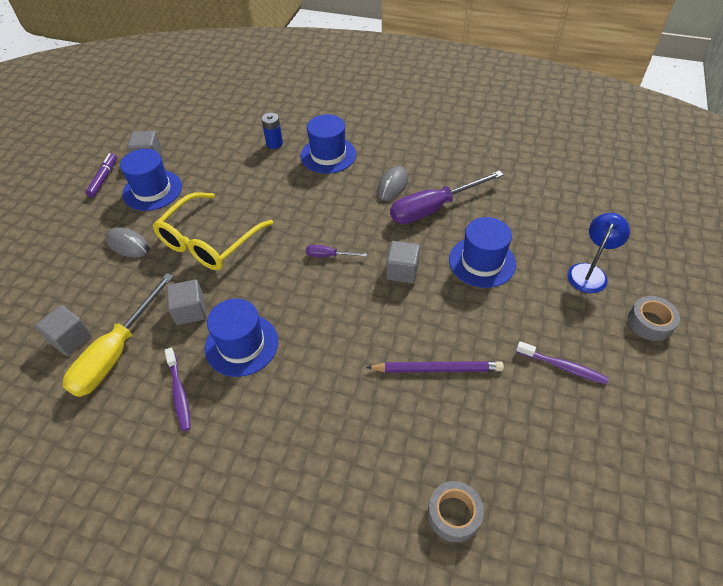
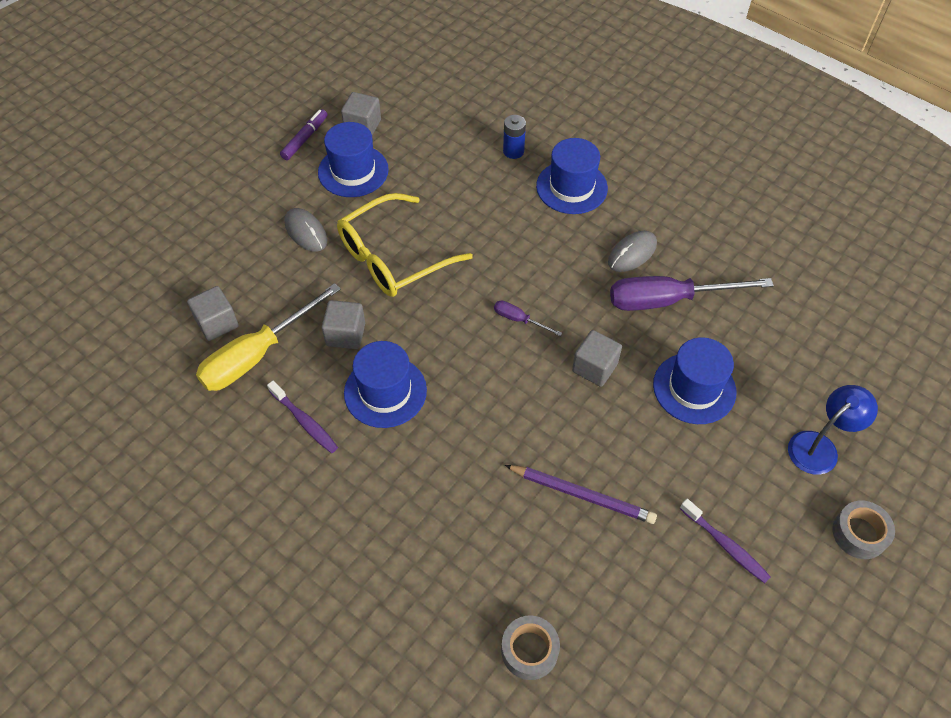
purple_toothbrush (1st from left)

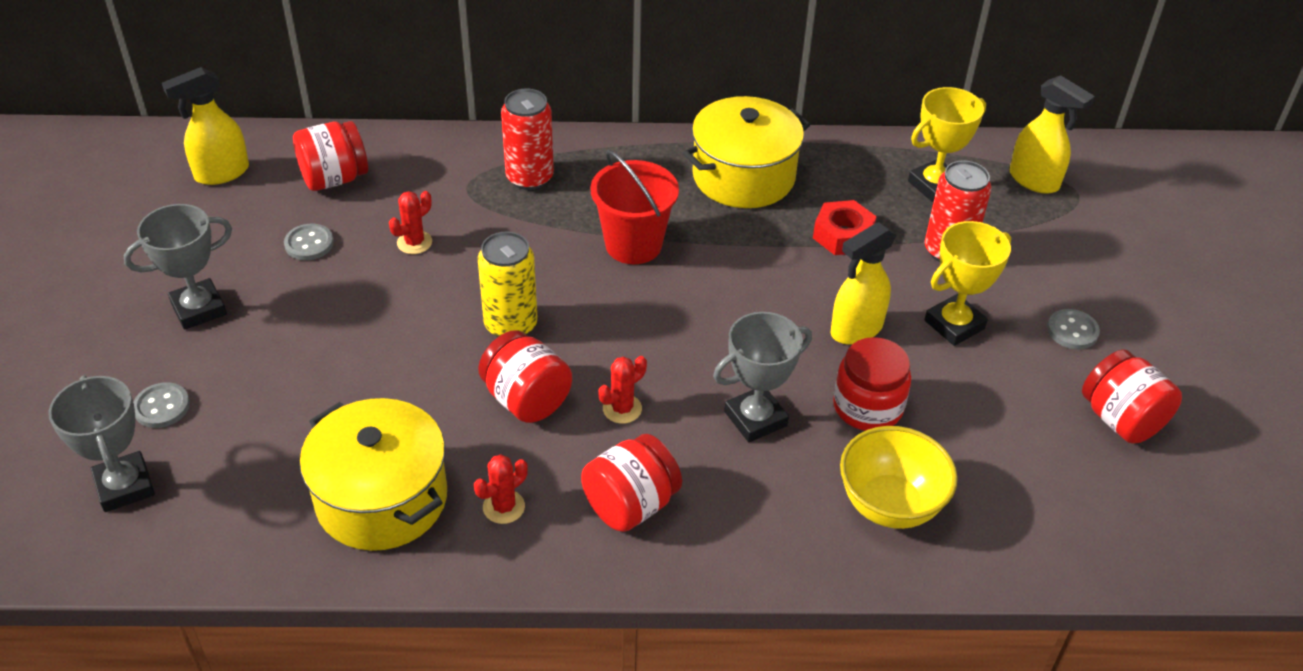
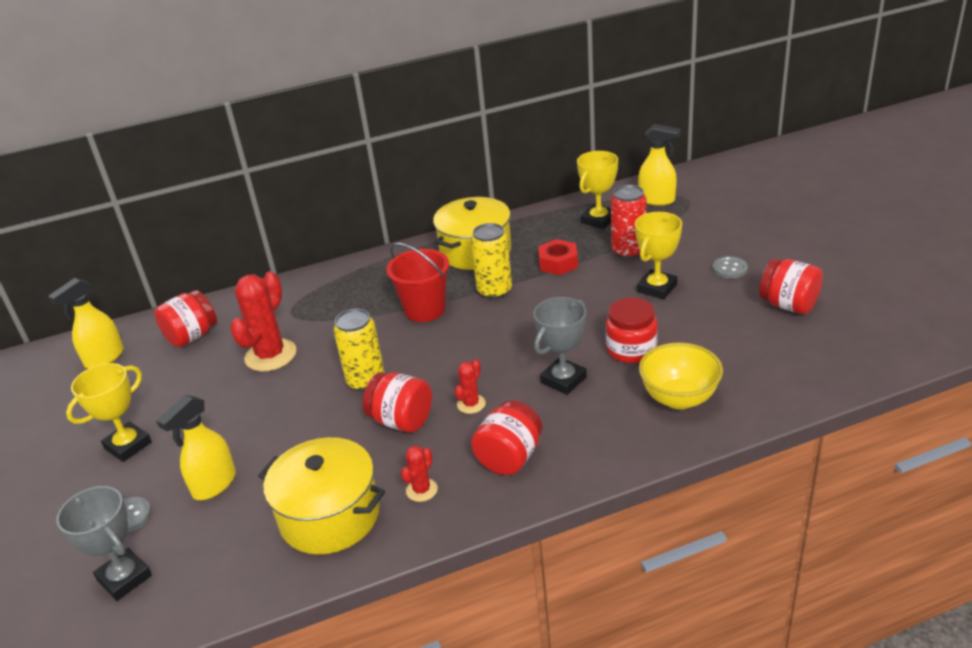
grey_button (2nd from left in the first image)
red_can (1st from left in the first image)
golden_can (2nd from left)
golden_spray_bottle (2nd from left)
golden_prize_cup (1st from left)
red_prickly_plant (1st from left)

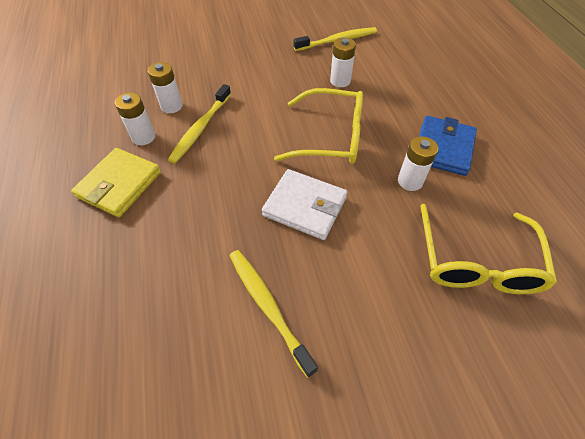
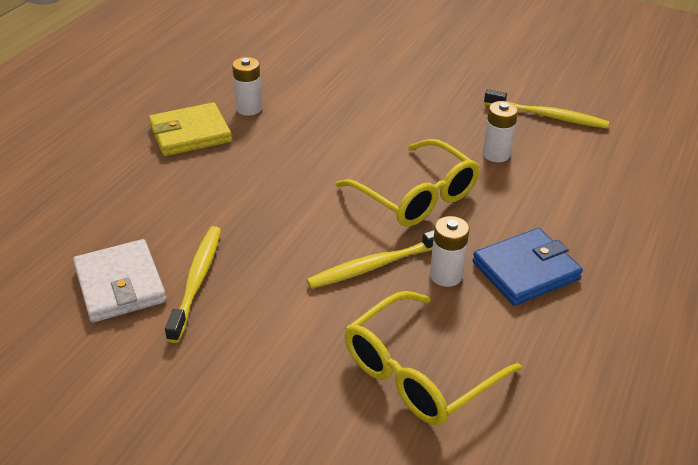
snow-white_AA_battery (2nd from left in the first image)
golden_toothbrush (2nd from left)
snow-white_card_wallet

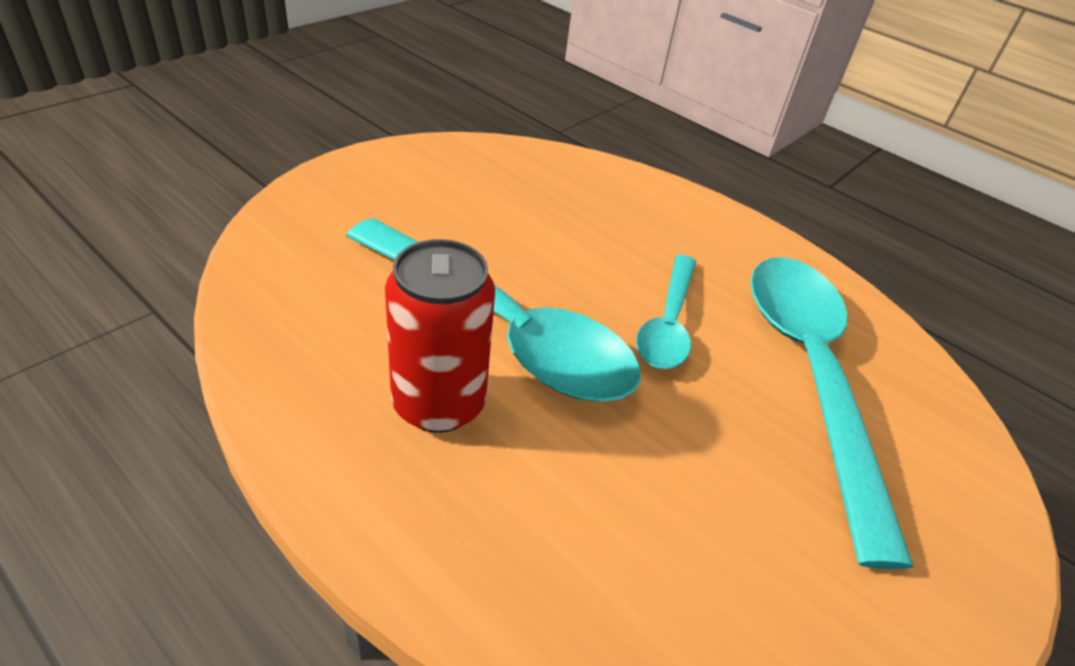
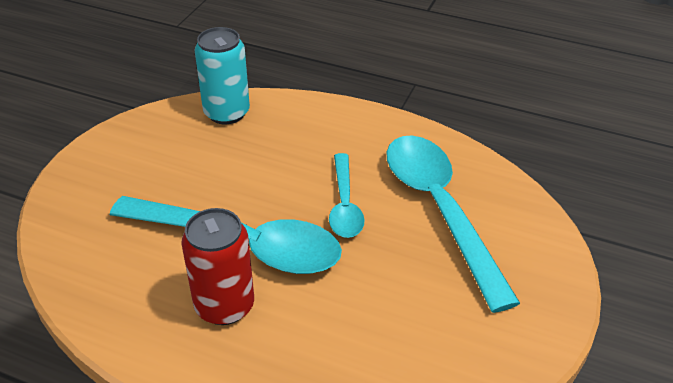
aqua_can

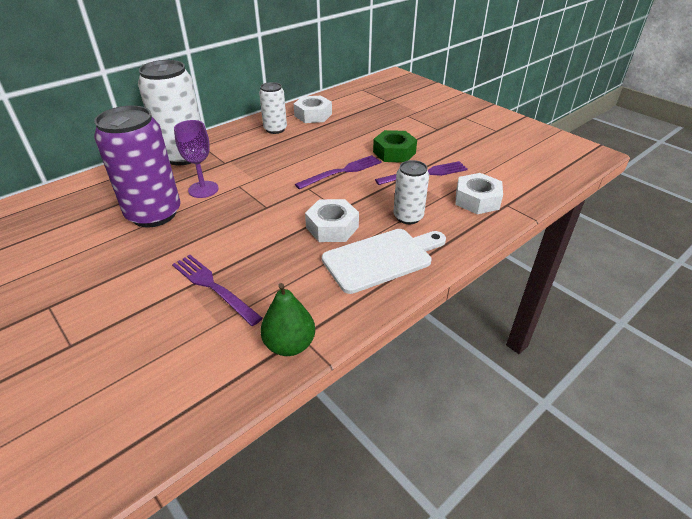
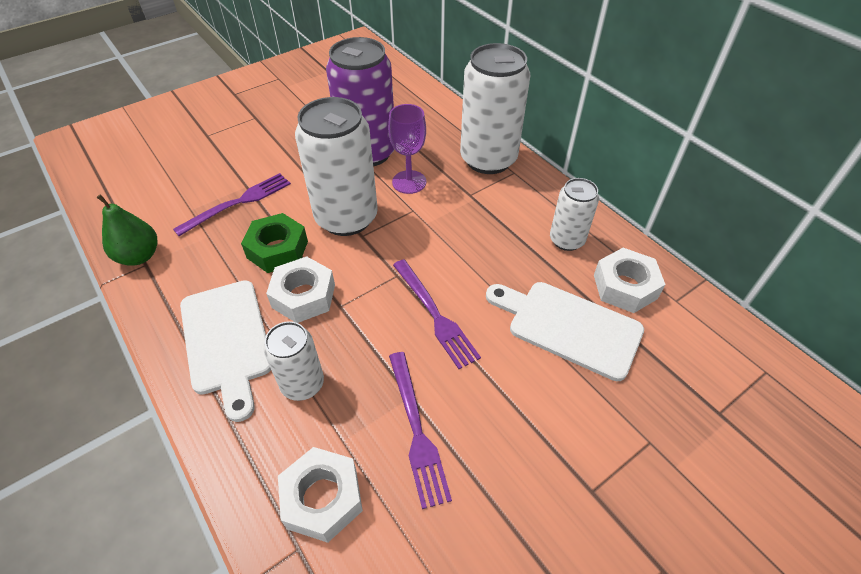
snow-white_can (2nd from left)
snow-white_bread_board (2nd from left)
emerald_hexagon_nut

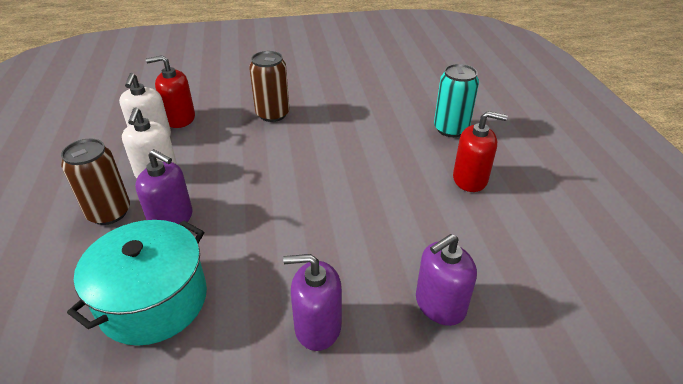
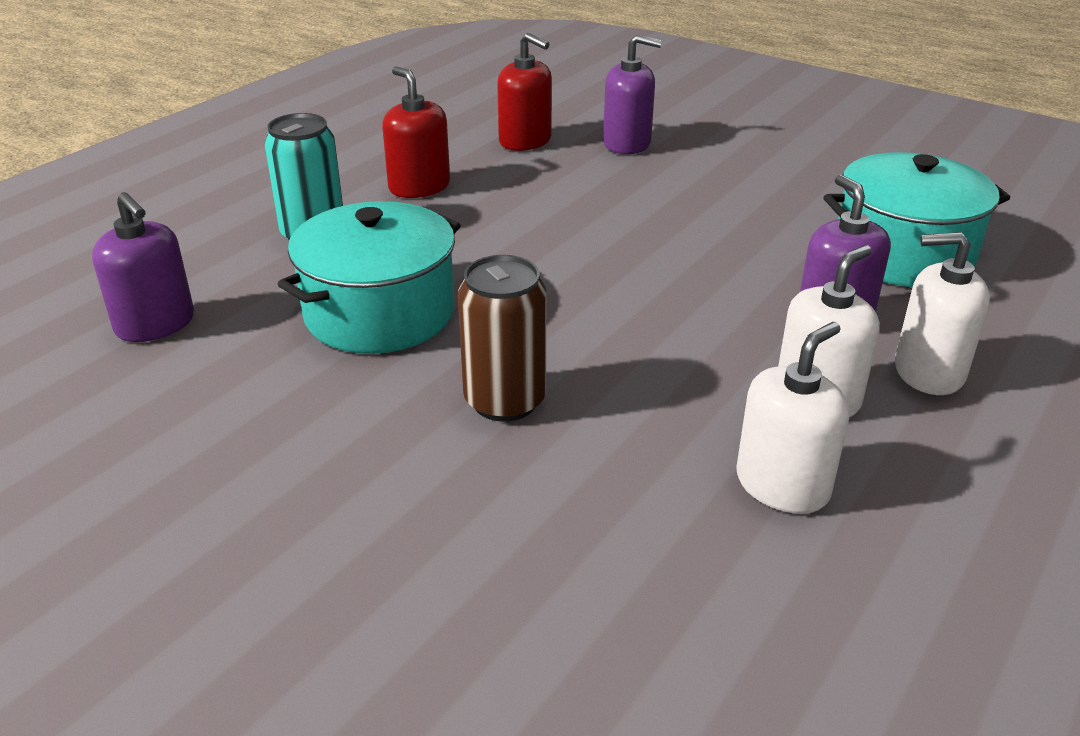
aqua_pot (1st from left)
red_soap_pump (2nd from left)
purple_soap_pump (1st from left)
snow-white_soap_pump (3rd from left)

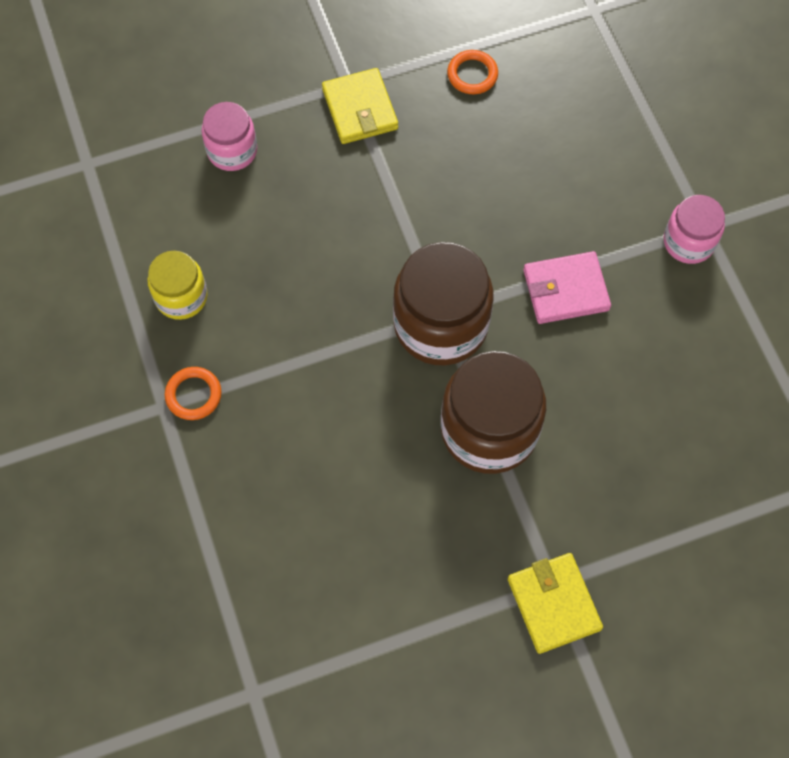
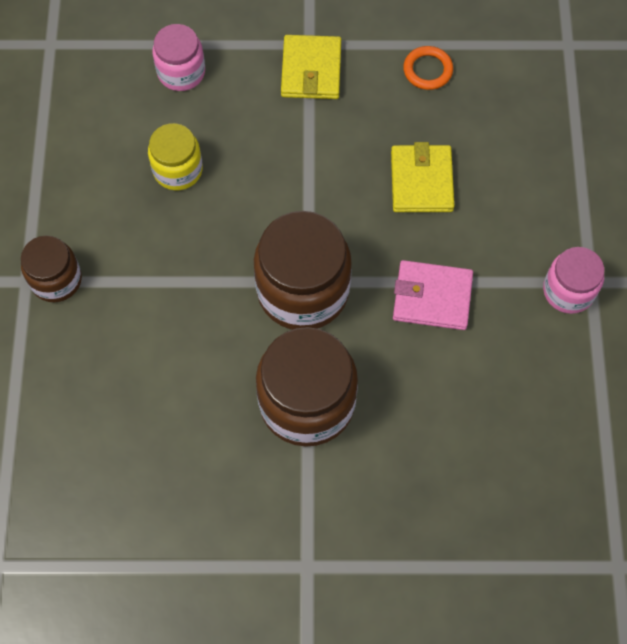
golden_jam_jar
golden_card_wallet (2nd from left)
russet_jam_jar (1st from left)

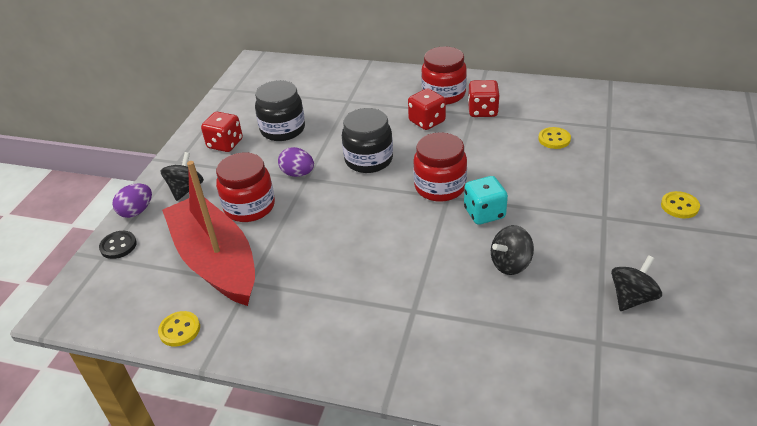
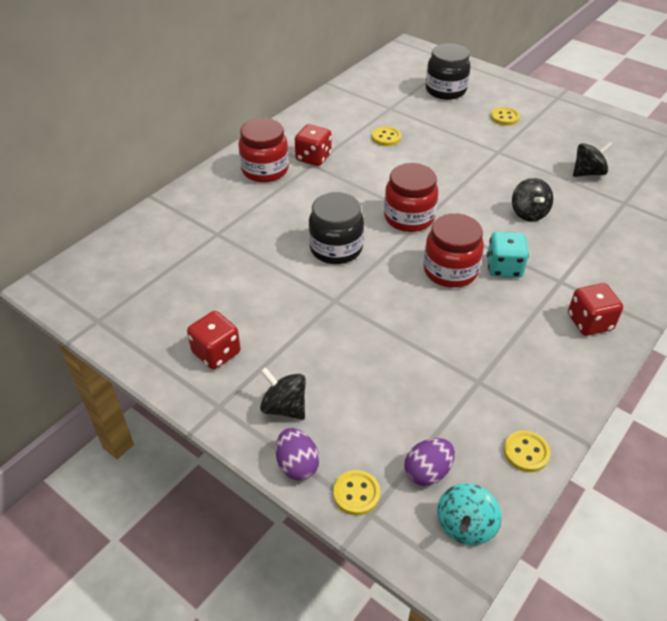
red_sailboat
aqua_whirligig
red_jam_jar (3rd from left)
ebony_jam_jar (2nd from left)
purple_egg (2nd from left)
red_dice (3rd from left)
aqua_dice
golden_button (1st from left)
ebony_whirligig (3rd from left)

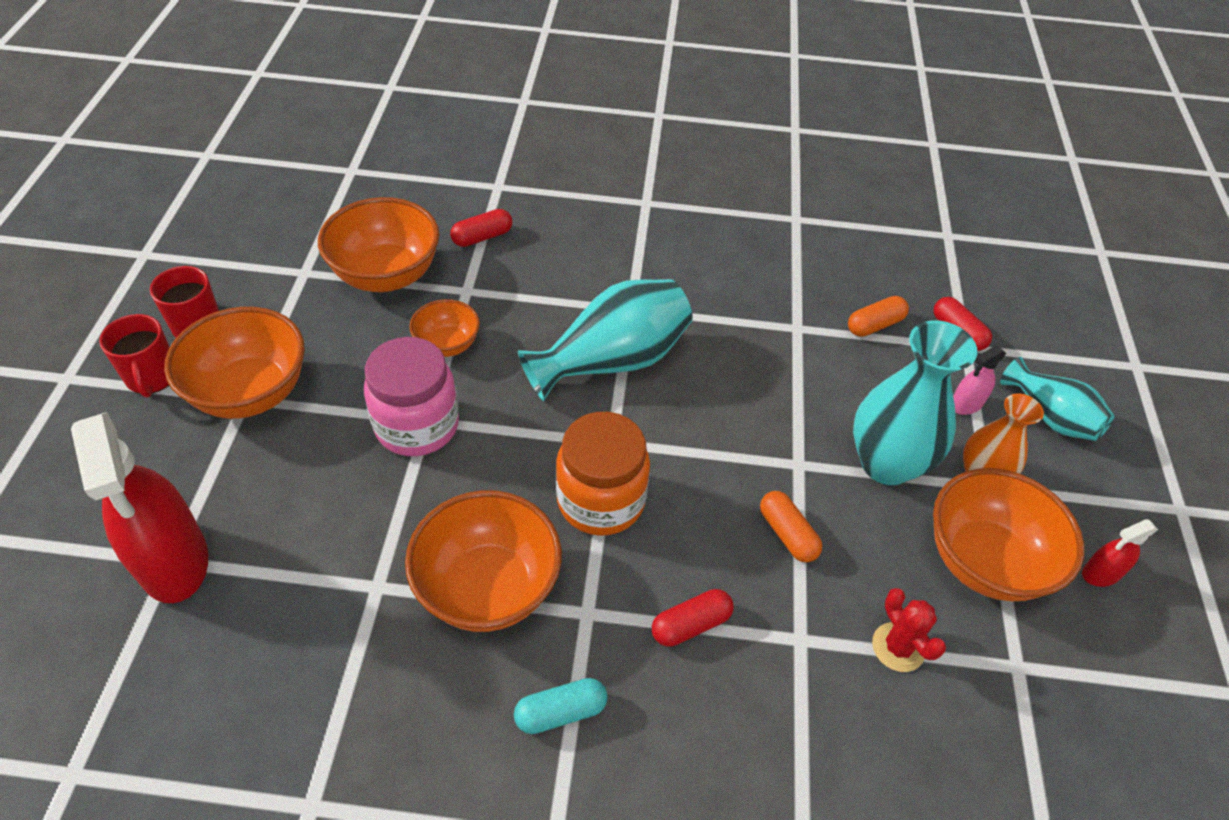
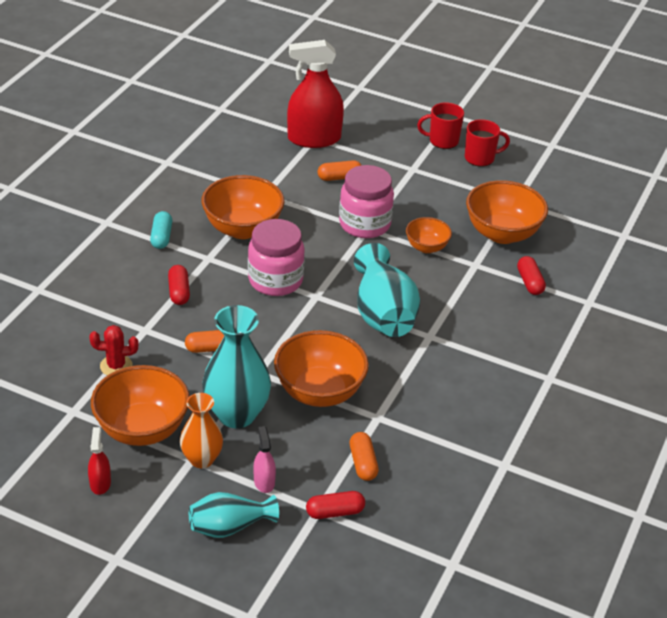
orange-coloured_capsule (2nd from left)
orange-coloured_deep_dish (3rd from left)
rosy_jam_jar (1st from left)

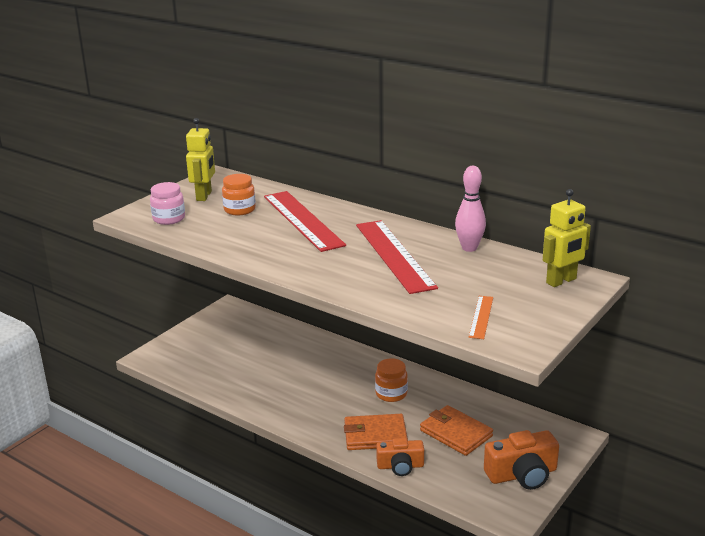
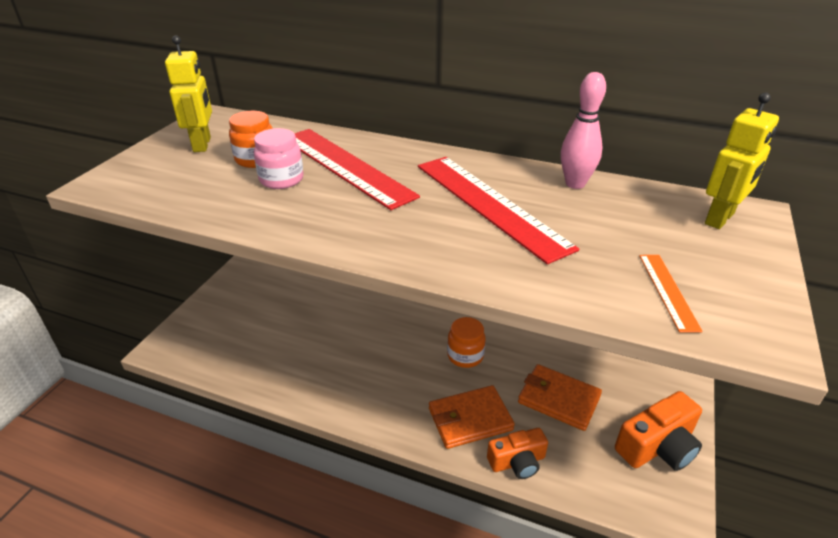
rosy_jam_jar

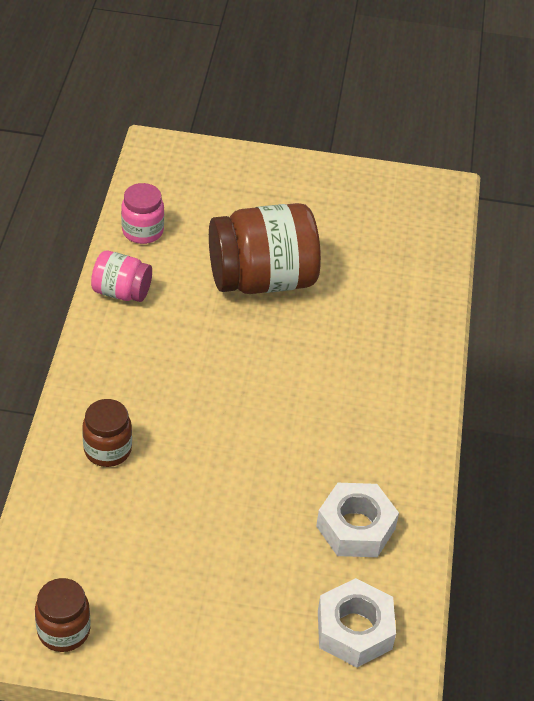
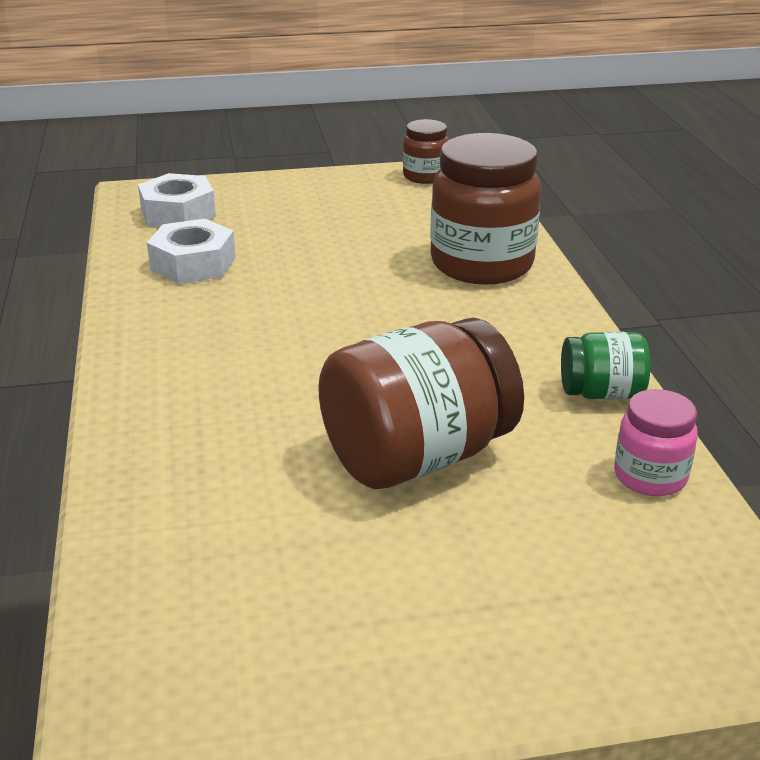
emerald_jam_jar
russet_jam_jar (3rd from left)

